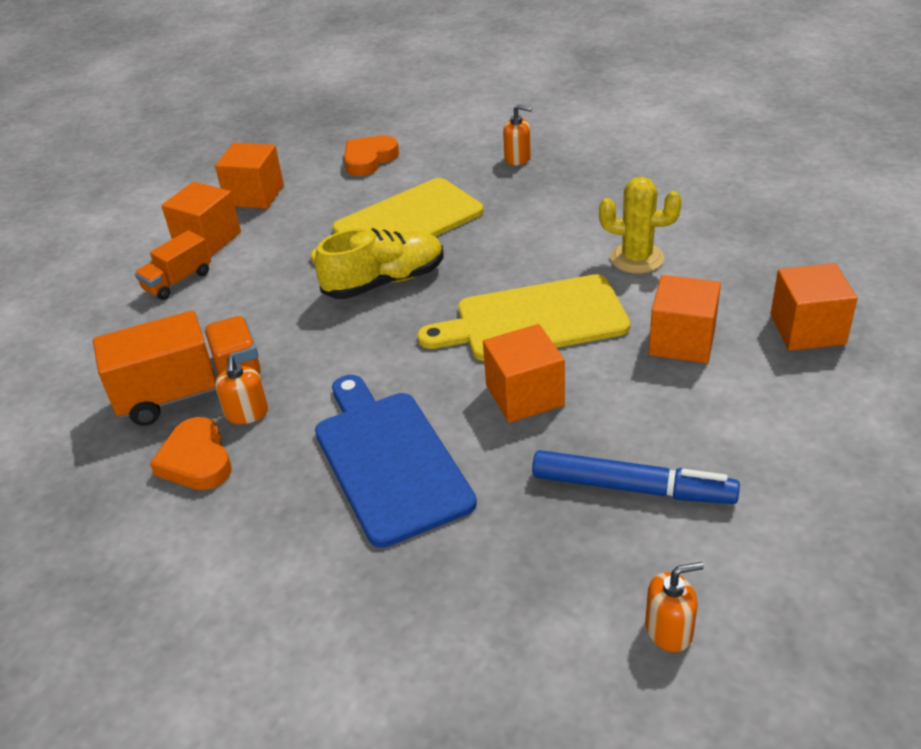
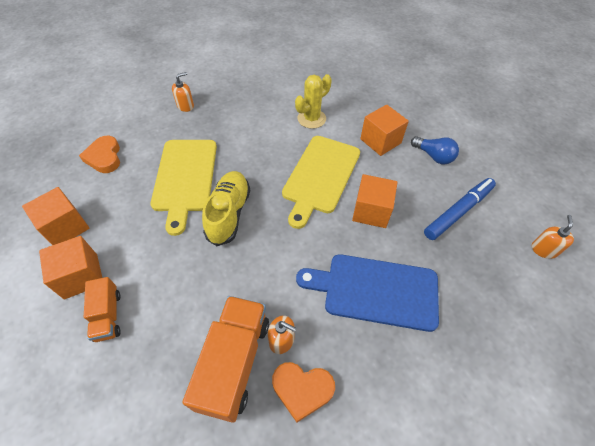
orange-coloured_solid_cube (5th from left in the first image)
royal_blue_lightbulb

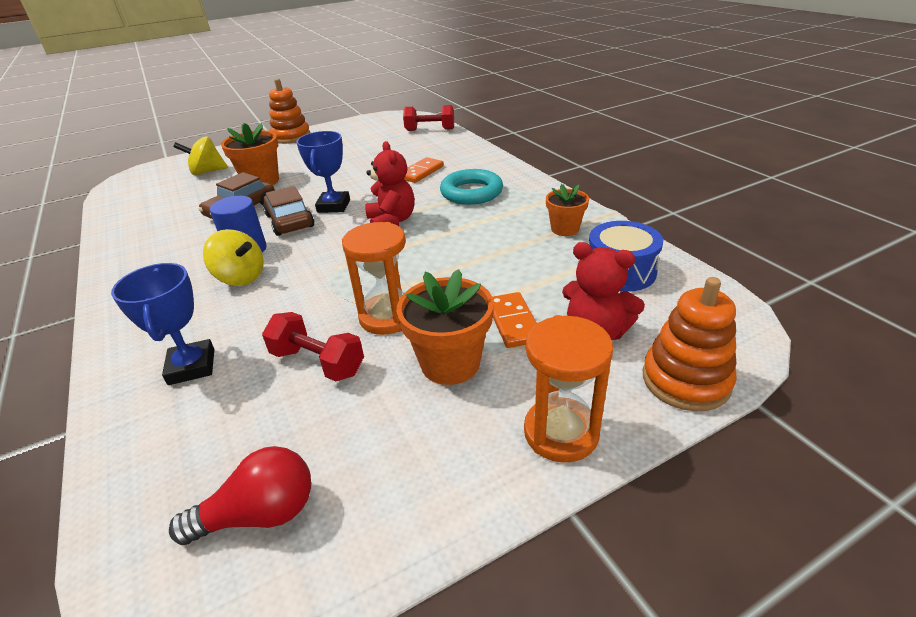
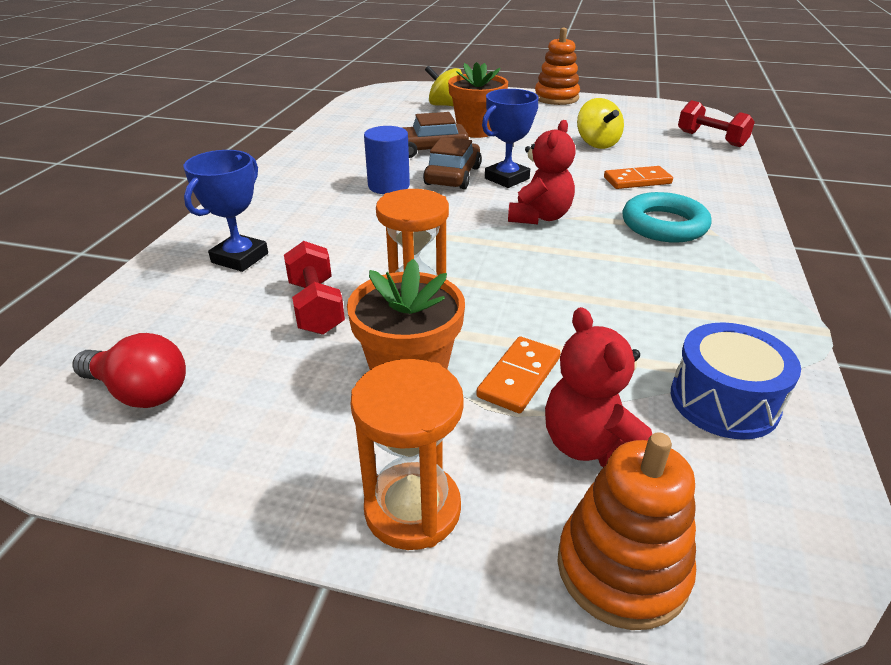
orange-coloured_flower_pot (3rd from left in the first image)
golden_whirligig (2nd from left)

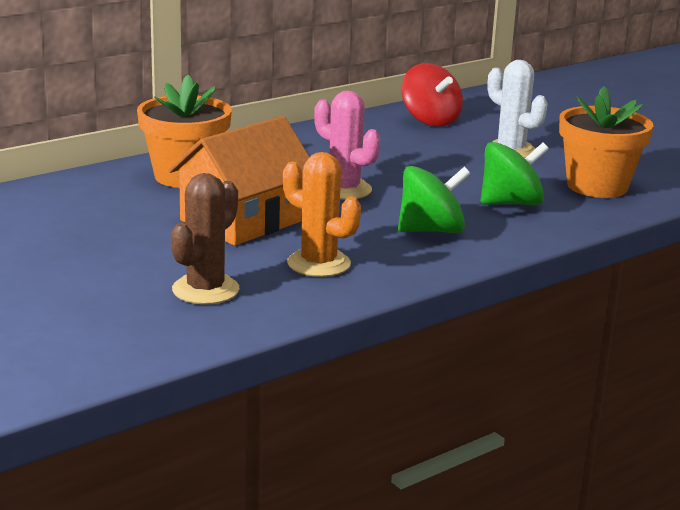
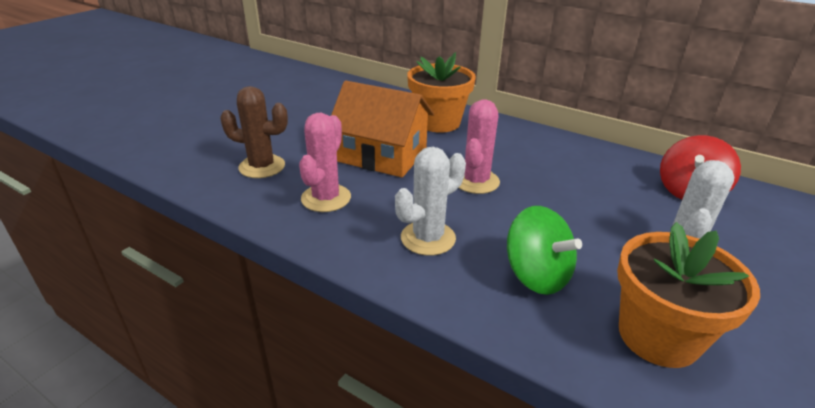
snow-white_prickly_plant (1st from left)
rosy_prickly_plant (1st from left)

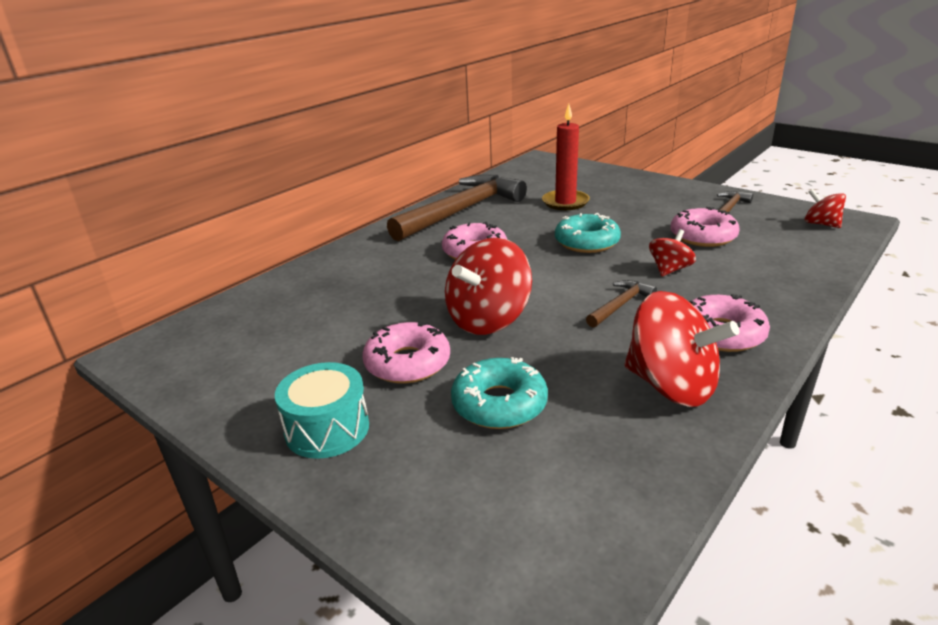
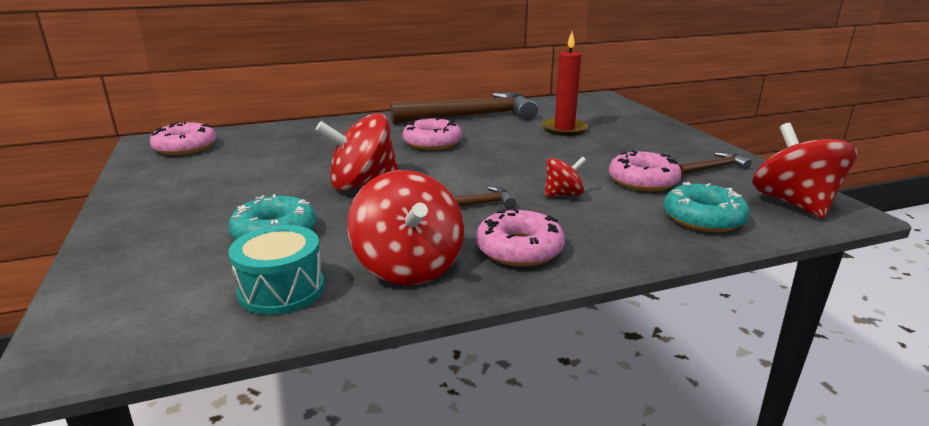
aqua_drum
rosy_glazed_donut (1st from left)
aqua_glazed_donut (2nd from left)
red_whirligig (4th from left)

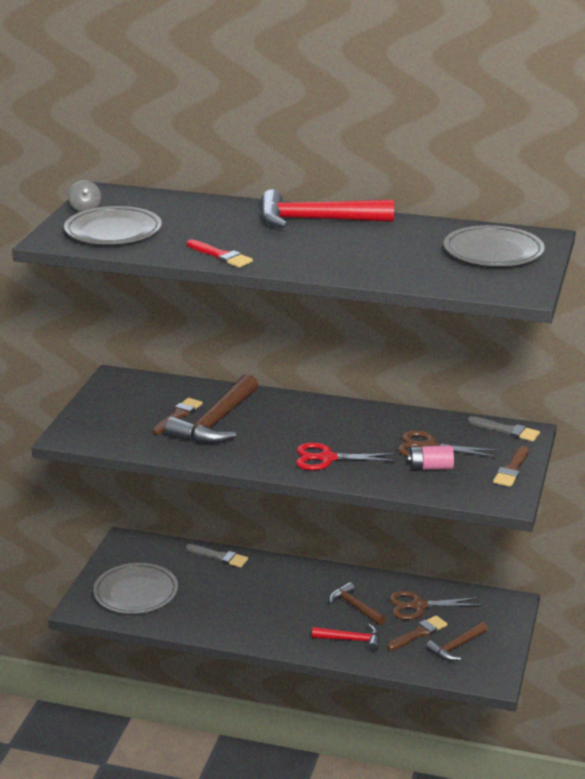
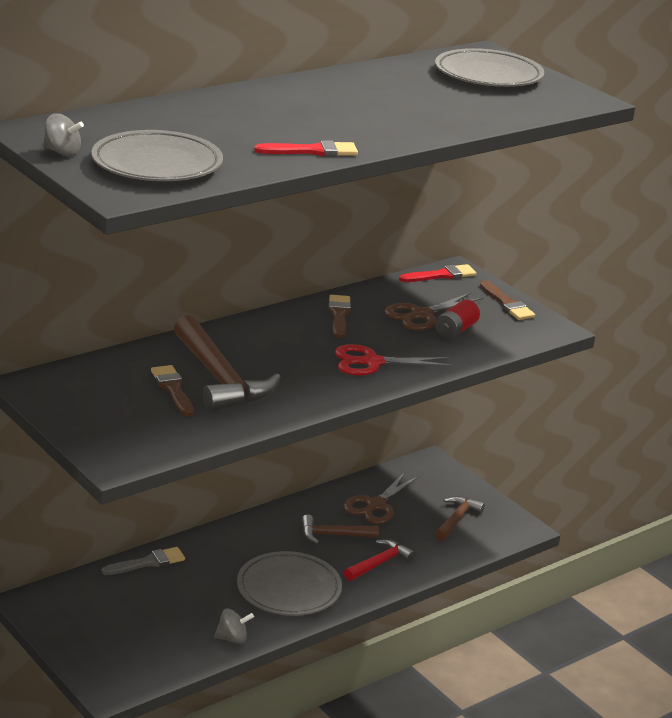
red_claw_hammer (1st from left in the first image)
grey_whirligig (2nd from left)
grey_plate (2nd from left)
russet_brush (2nd from left)
red_AA_battery
red_brush (2nd from left)
red_shears
russet_claw_hammer (3rd from left)

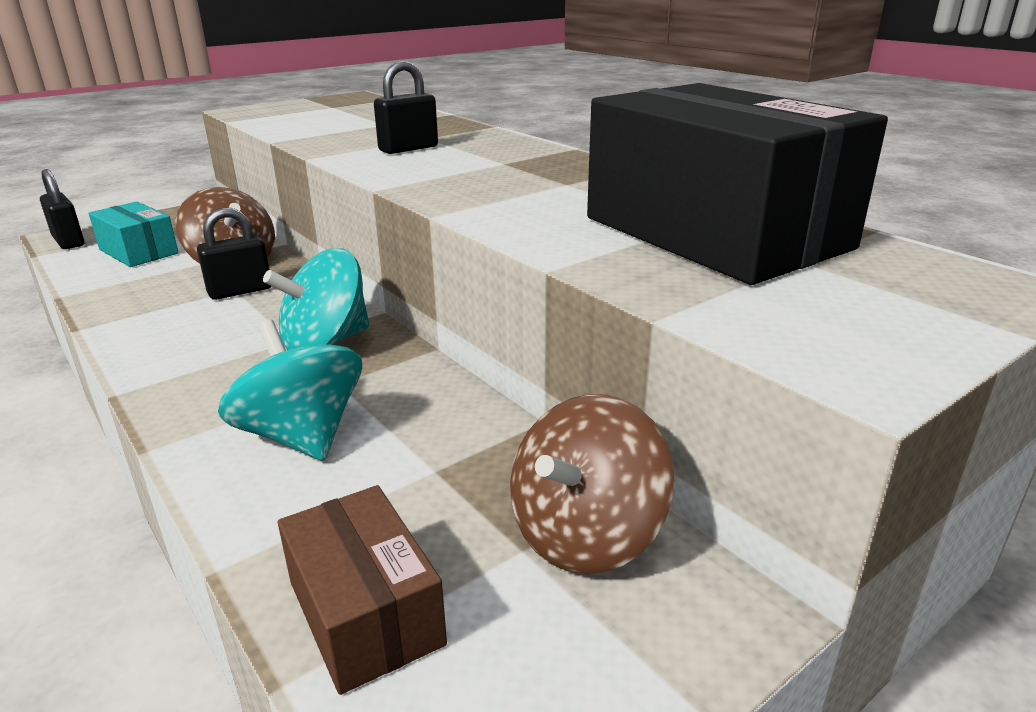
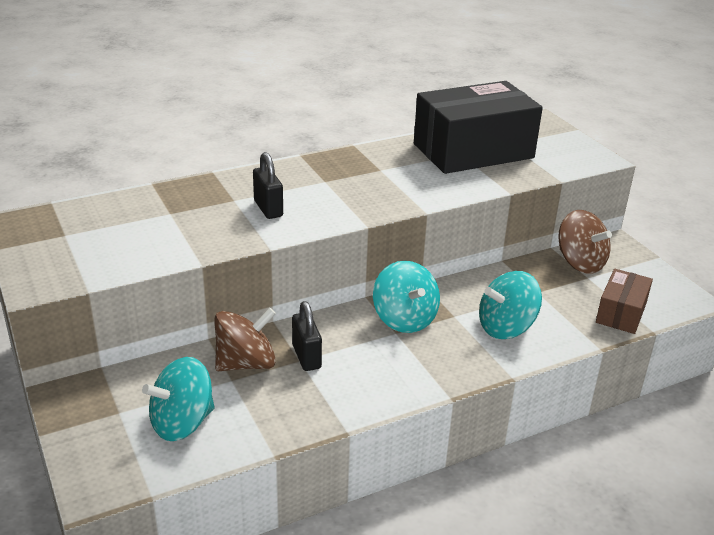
ebony_padlock (1st from left in the first image)
aqua_whirligig (1st from left)
russet_box

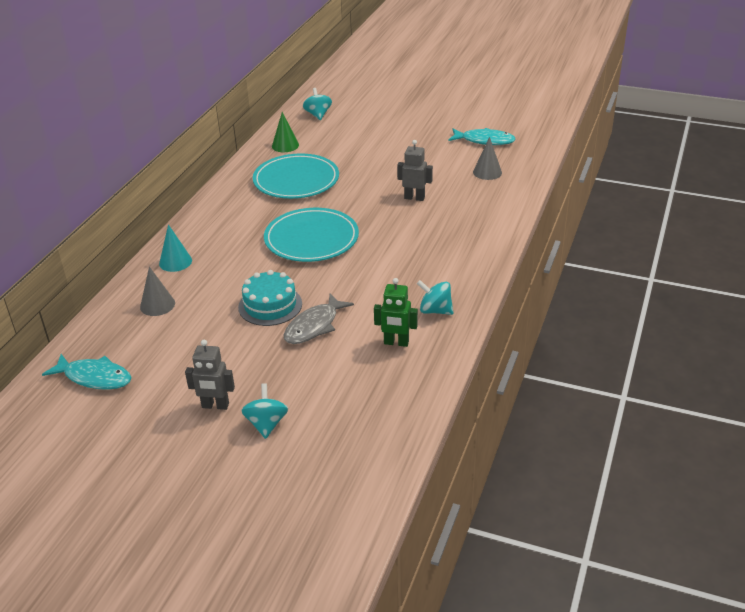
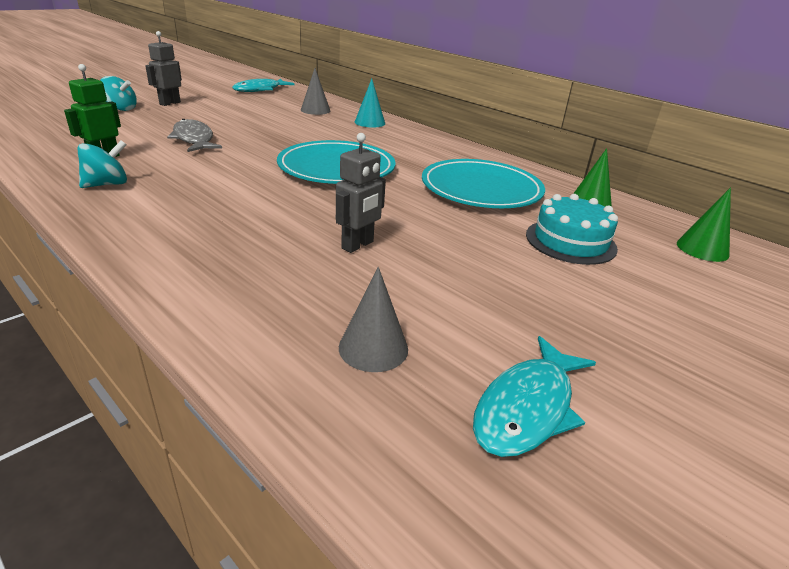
aqua_cake
emerald_solid_cone (2nd from left)

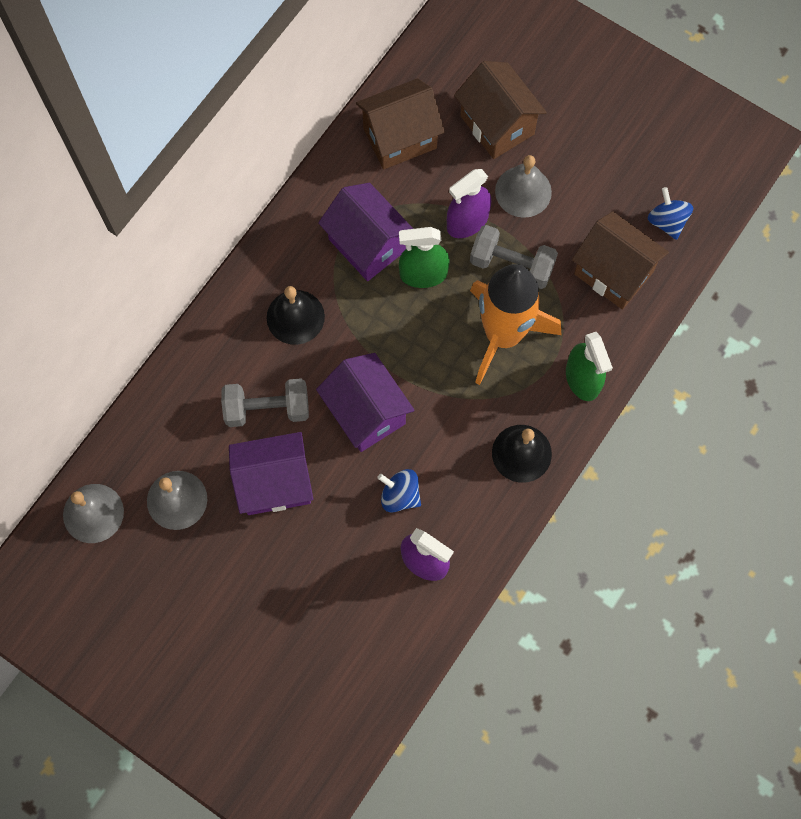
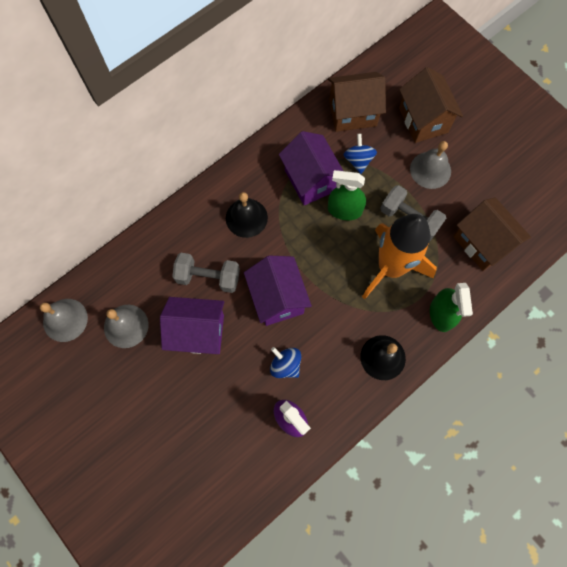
purple_spray_bottle (2nd from left in the first image)
royal_blue_whirligig (2nd from left)

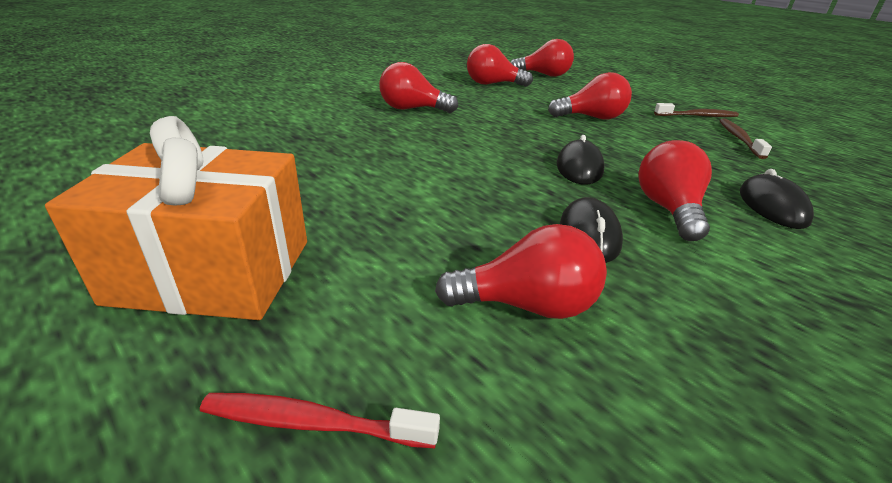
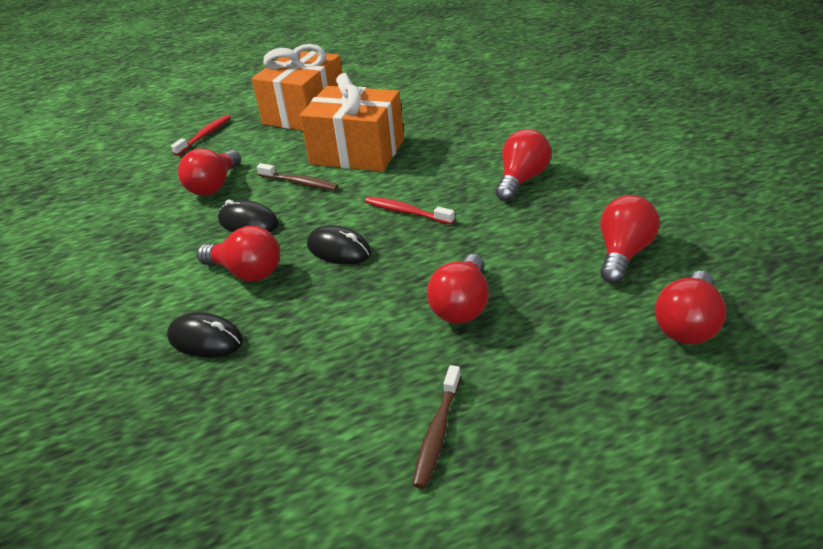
orange-coloured_gift (2nd from left)
red_toothbrush (2nd from left)
russet_toothbrush (1st from left)

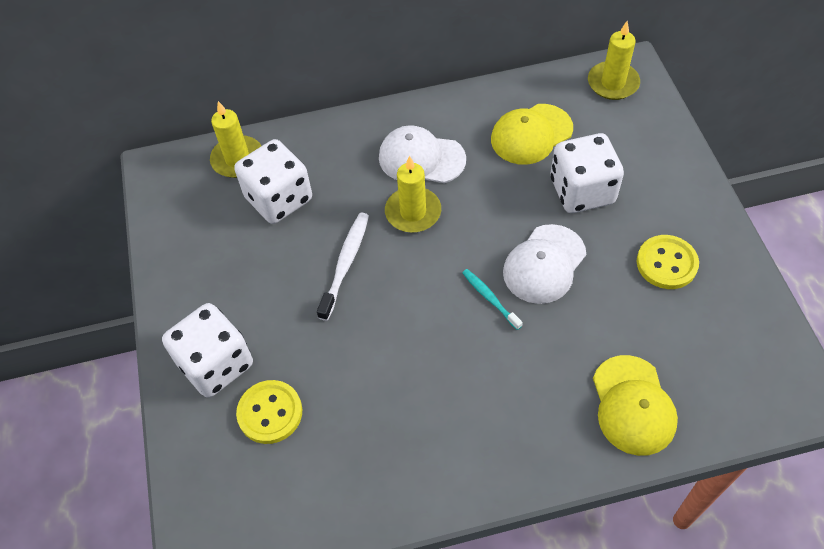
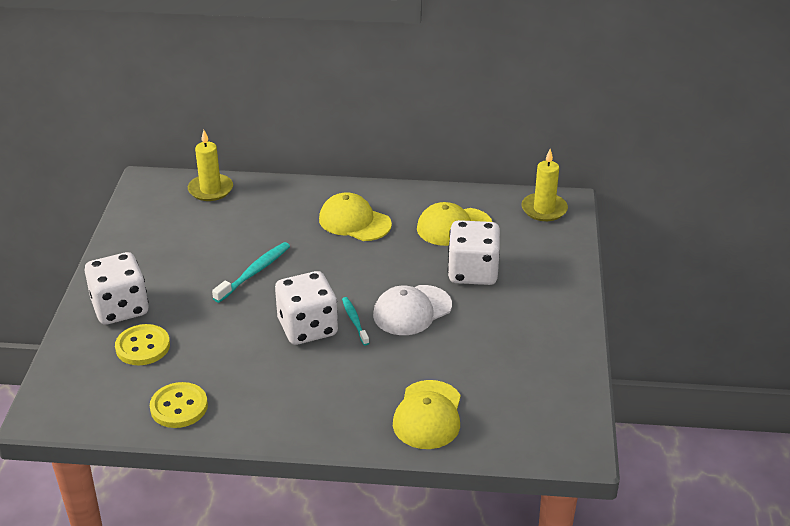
golden_pillar_candle (2nd from left in the first image)
snow-white_dice (2nd from left)
golden_button (2nd from left)
aqua_toothbrush (1st from left)
golden_cap (1st from left)

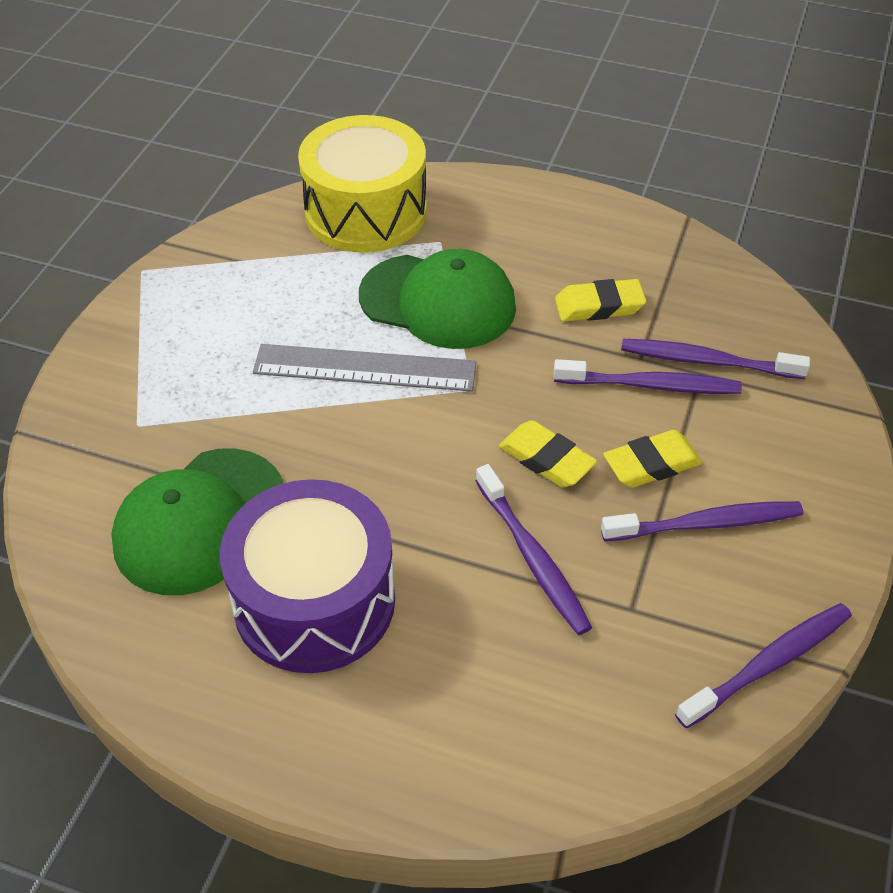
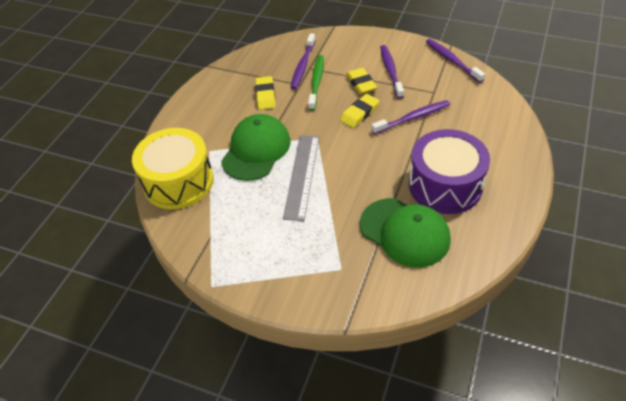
emerald_toothbrush

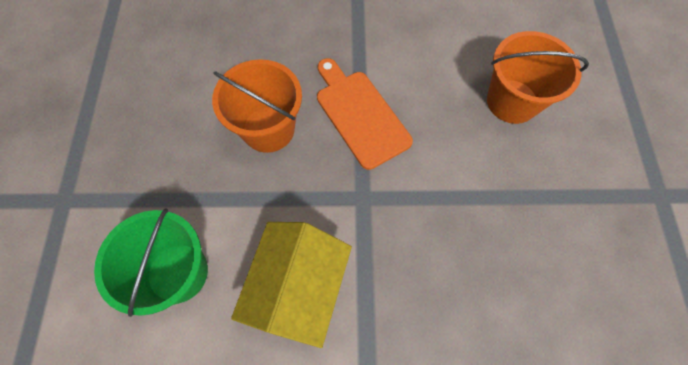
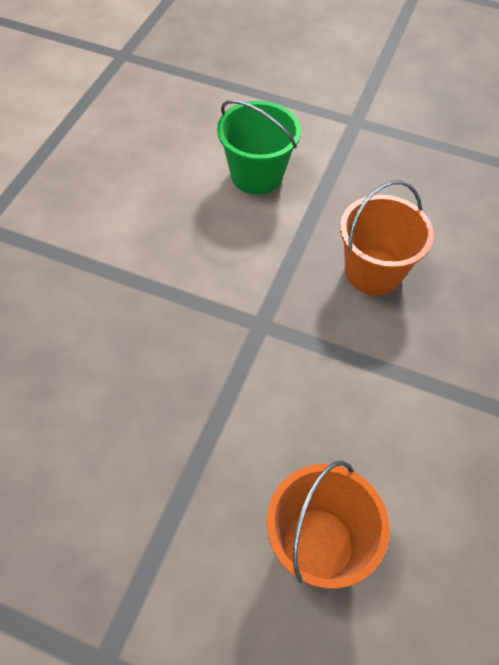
golden_toy_house
orange-coloured_bread_board

